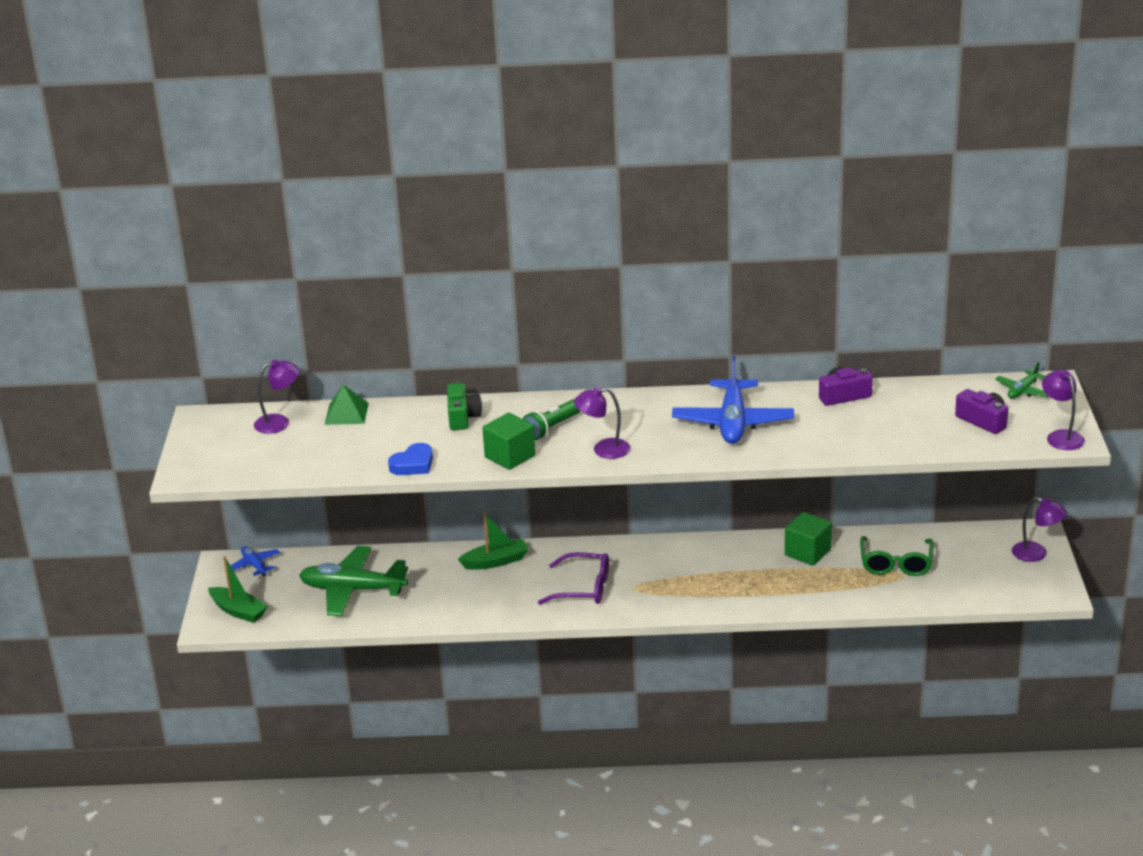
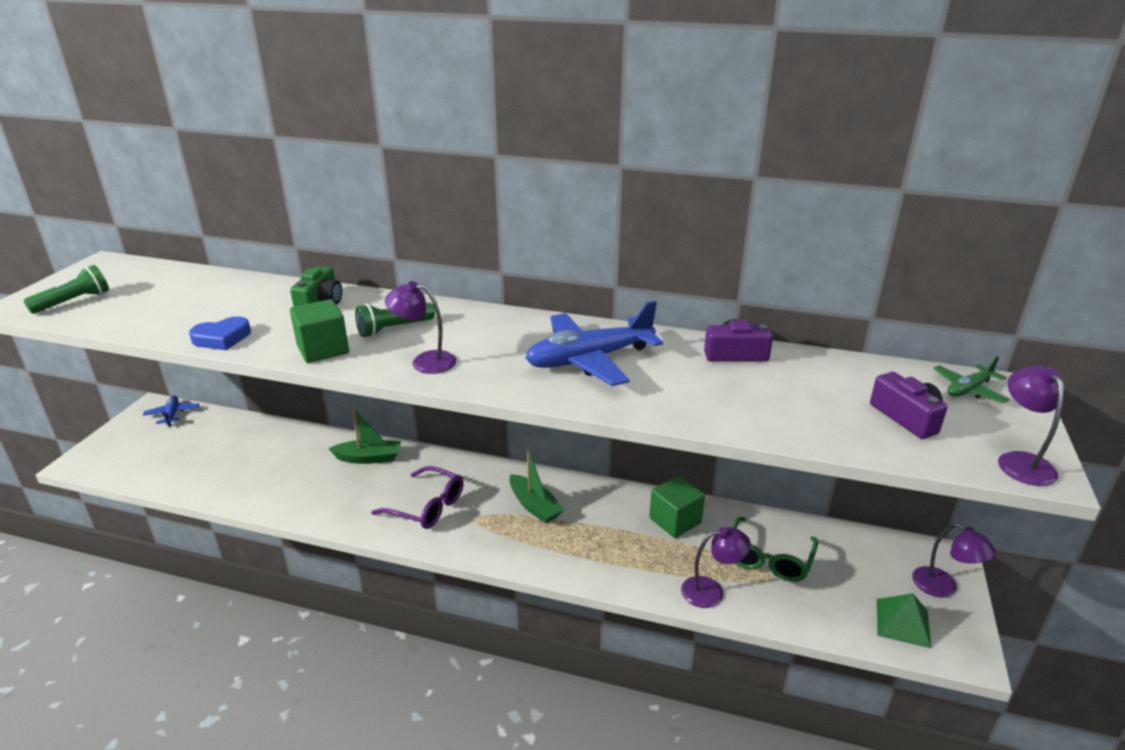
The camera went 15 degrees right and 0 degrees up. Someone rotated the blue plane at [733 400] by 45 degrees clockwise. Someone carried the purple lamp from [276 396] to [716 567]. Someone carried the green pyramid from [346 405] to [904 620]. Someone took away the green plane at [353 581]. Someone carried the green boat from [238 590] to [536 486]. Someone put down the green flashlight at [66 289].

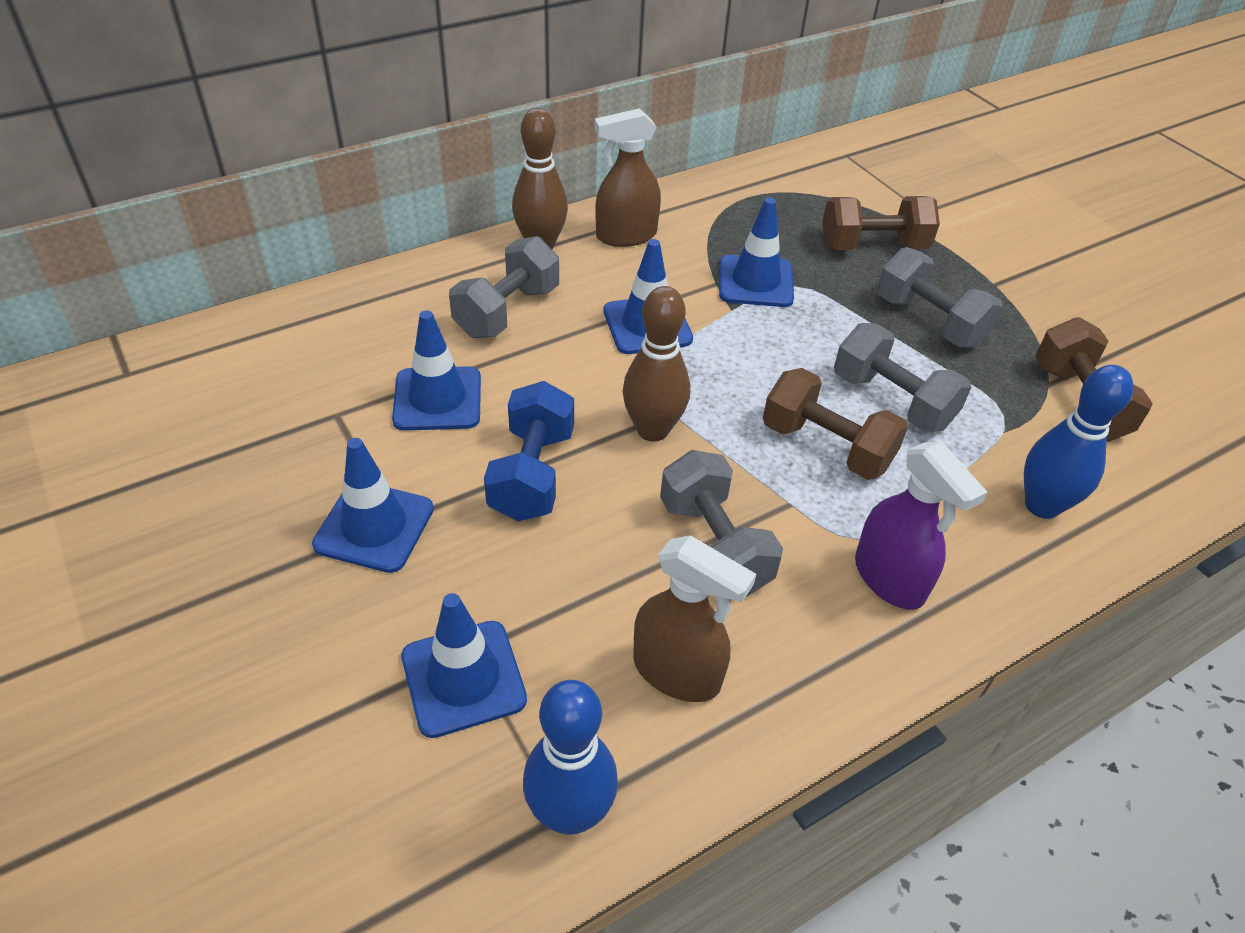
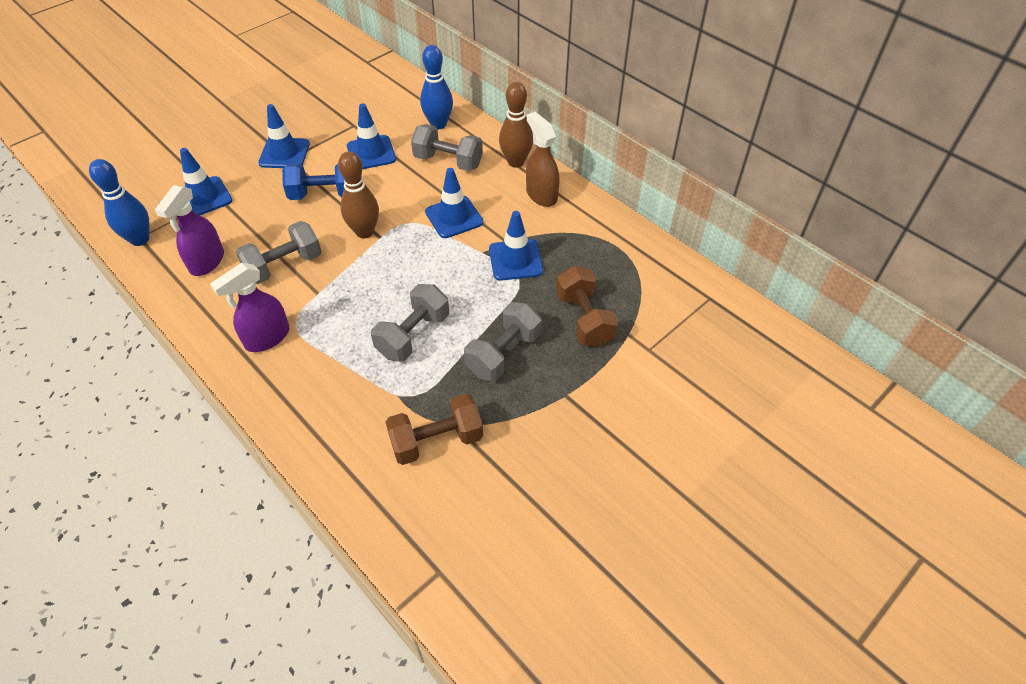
The camera went 80 degrees right and 5 degrees up. Someone carried the blue bowling pin from [1078 442] to [436 87]. Someone took away the brown dumbbell at [835 424]. Someone repainted the brown spray bottle at [694 618], which became the purple spray bottle at [189 230].

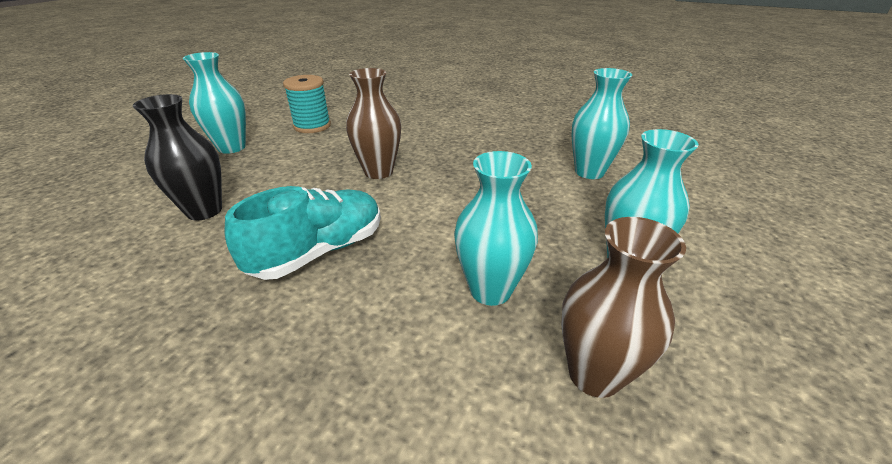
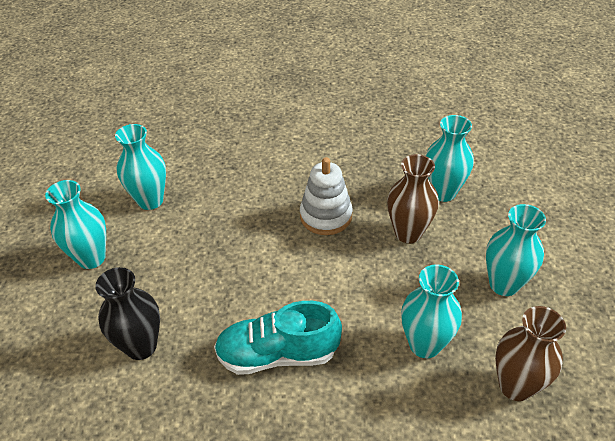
The camera went 20 degrees left and 10 degrees up. Someone carried the brown vase from [373 123] to [413 198]. Someone swapped the turquoise spool at [307 104] for the turquoise vase at [140 167]. Someone rotated the turquoise shoe at [303 233] by 120 degrees counterclockwise. Someone put down the white stacking toy at [326 196].

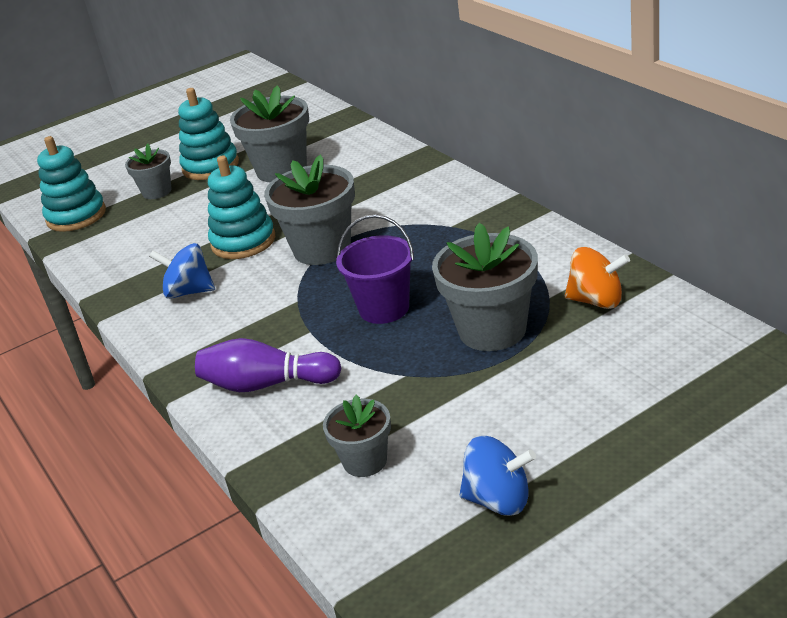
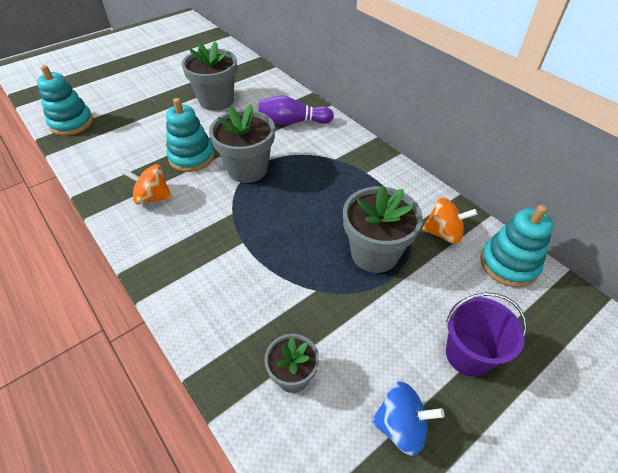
The camera went 10 degrees left and 15 degrees up. Someone carried the turquoise stacking toy from [208 134] to [516 246]. Someone took away the grey flower pot at [148 171]. Someone carried the purple bucket from [375 269] to [486 334]. Someone repainted the blue spinning top at [182 271], which became the orange spinning top at [147 184]. Someone carried the purple bowling pin from [268 365] to [296 110].

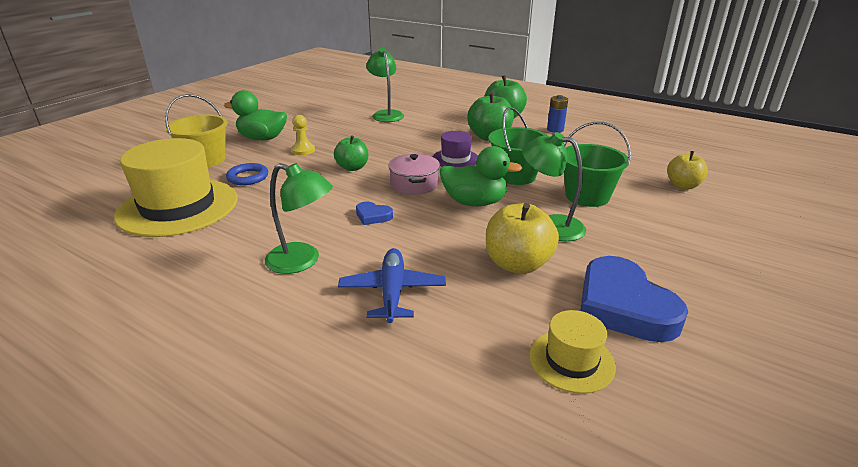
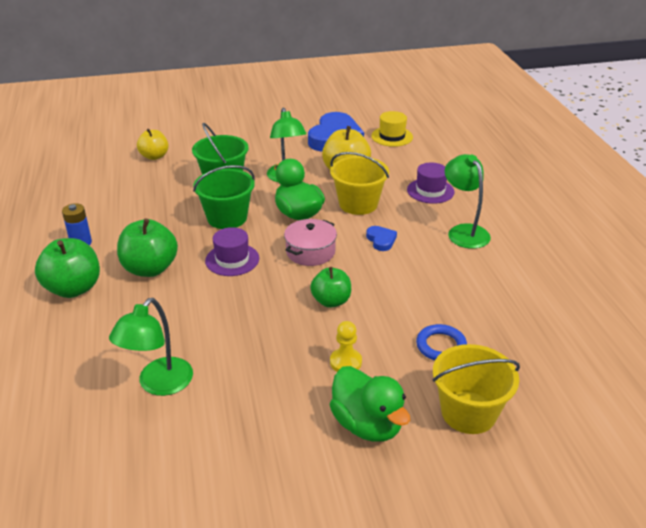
The camera went 135 degrees left and 5 degrees up. Someone took away the yellow hat at [175 187]. Someone swapped the blue plane at [392 285] for the purple hat at [431 183]. Someone put down the yellow bucket at [359 183].

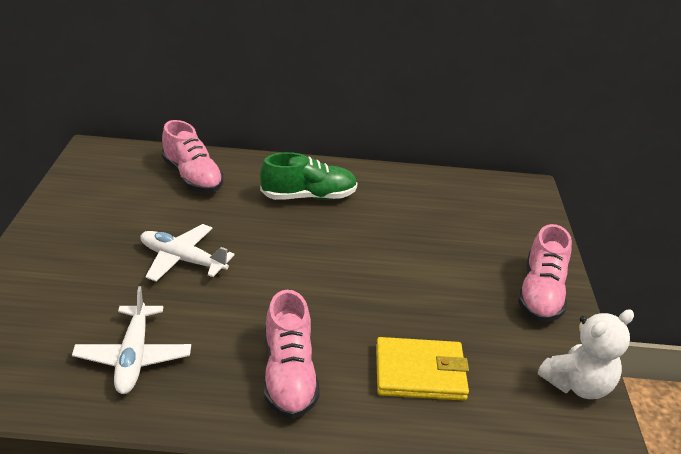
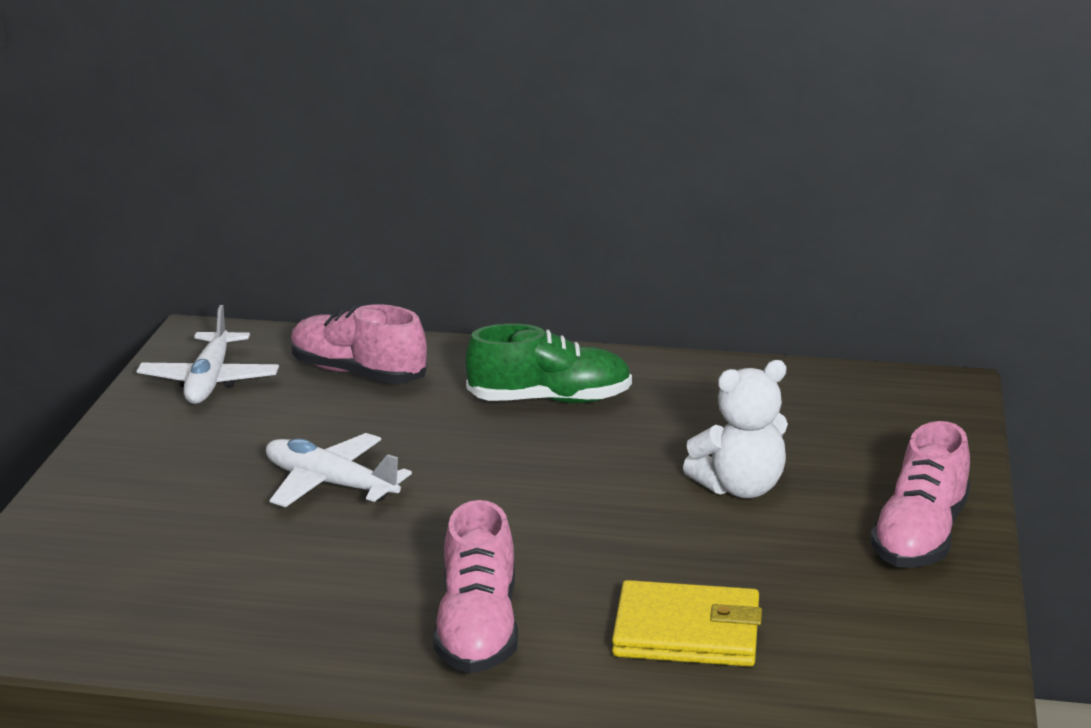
The camera went 10 degrees right and 10 degrees down. Someone rotated the pink shoe at [192 156] by 150 degrees clockwise. Someone carried the white plane from [131 340] to [207 354]. Someone carried the white teddy bear from [586 354] to [735 429].

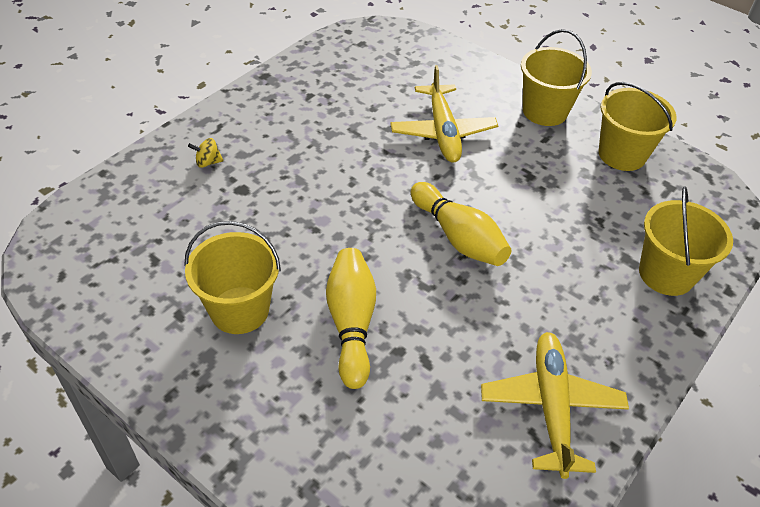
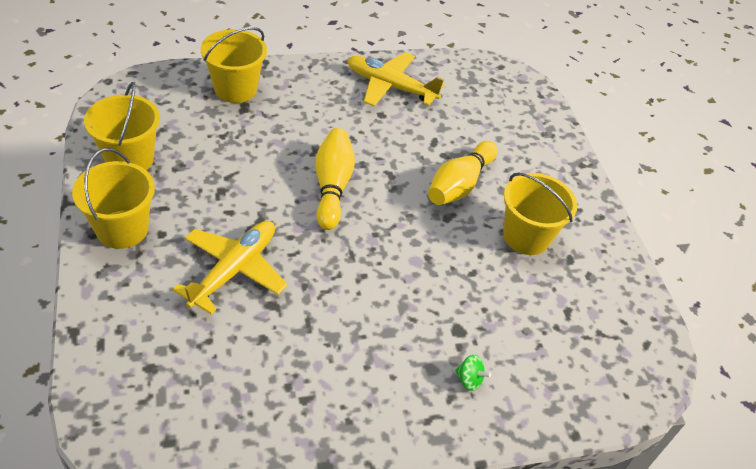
The camera went 145 degrees left and 0 degrees up. Someone repainted the yellow spinning top at [205 153], which became the green spinning top at [473 373]. Someone rotated the yellow plane at [555 405] by 75 degrees clockwise.

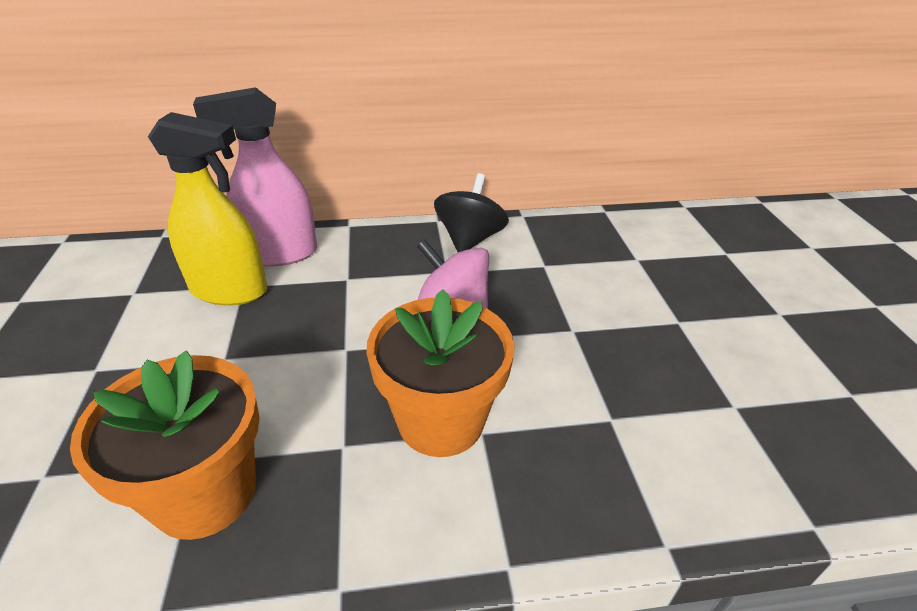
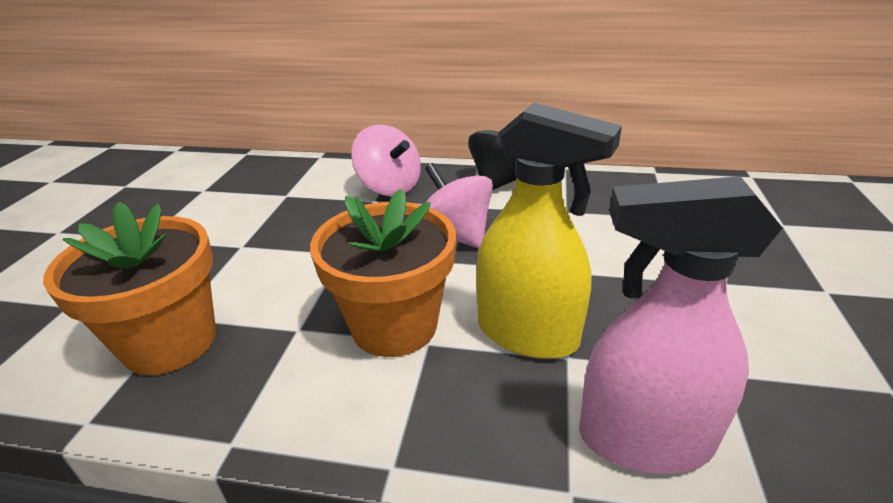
The camera went 20 degrees right and 5 degrees down. Someone carried the pink spray bottle from [255 177] to [680 325]. Someone carried the yellow spray bottle from [207 208] to [549 231]. Someone put down the pink spinning top at [386 160].

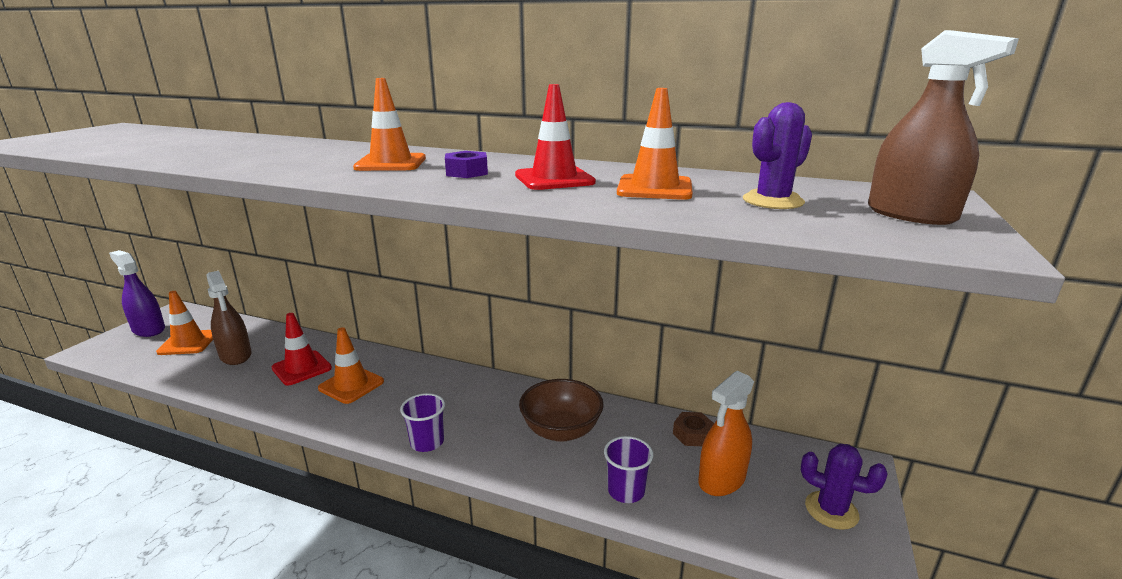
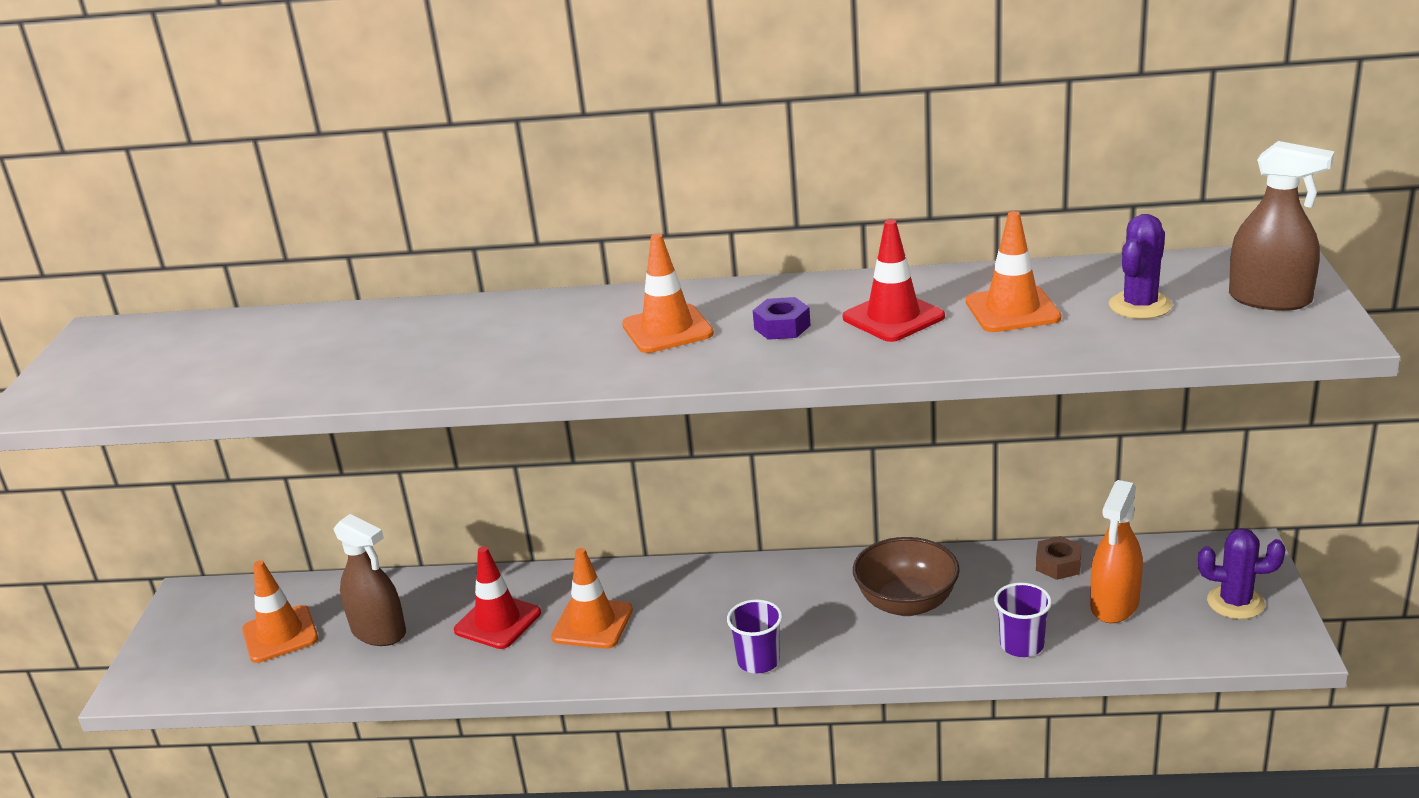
The camera went 15 degrees left and 5 degrees up. Someone took away the purple spray bottle at [137 293].

